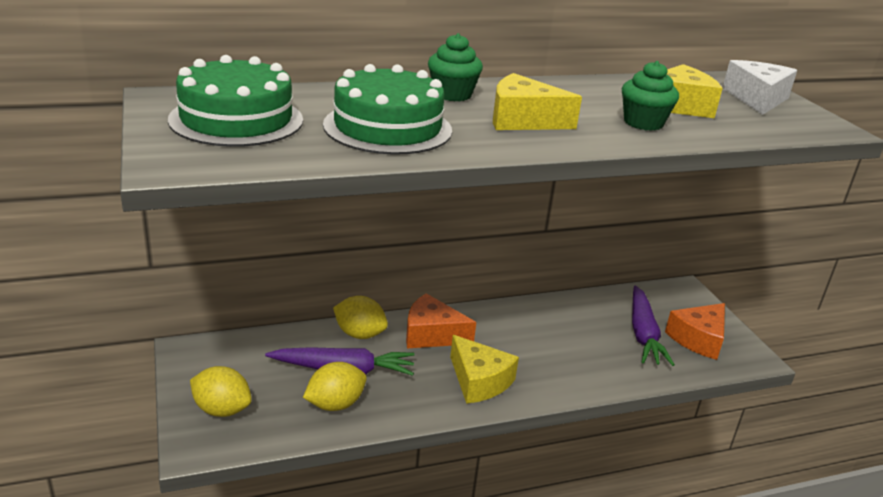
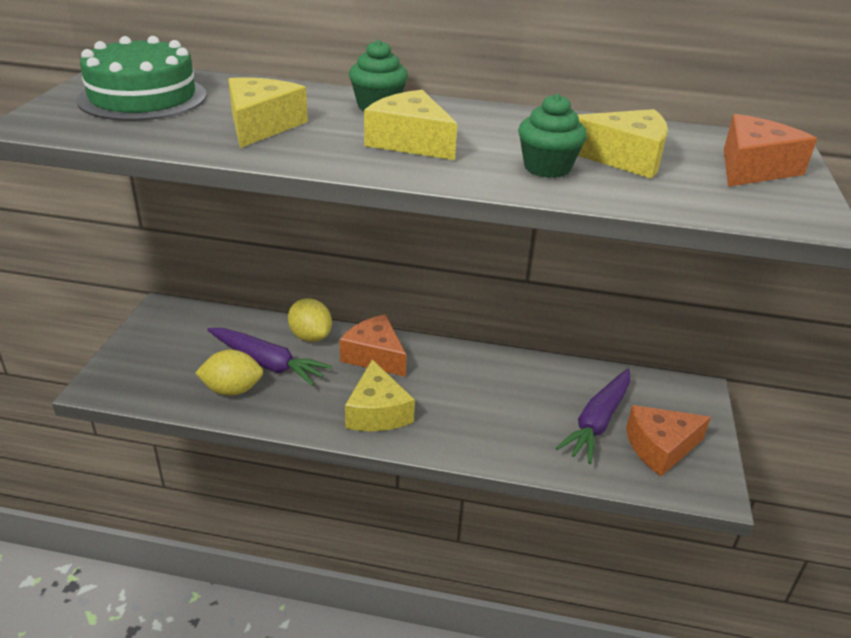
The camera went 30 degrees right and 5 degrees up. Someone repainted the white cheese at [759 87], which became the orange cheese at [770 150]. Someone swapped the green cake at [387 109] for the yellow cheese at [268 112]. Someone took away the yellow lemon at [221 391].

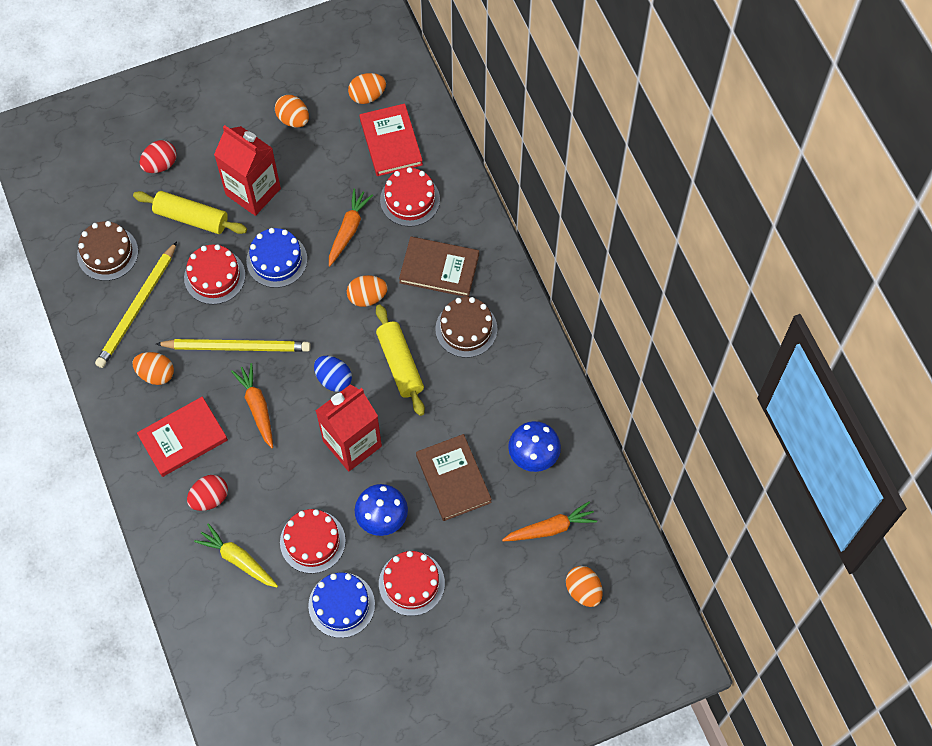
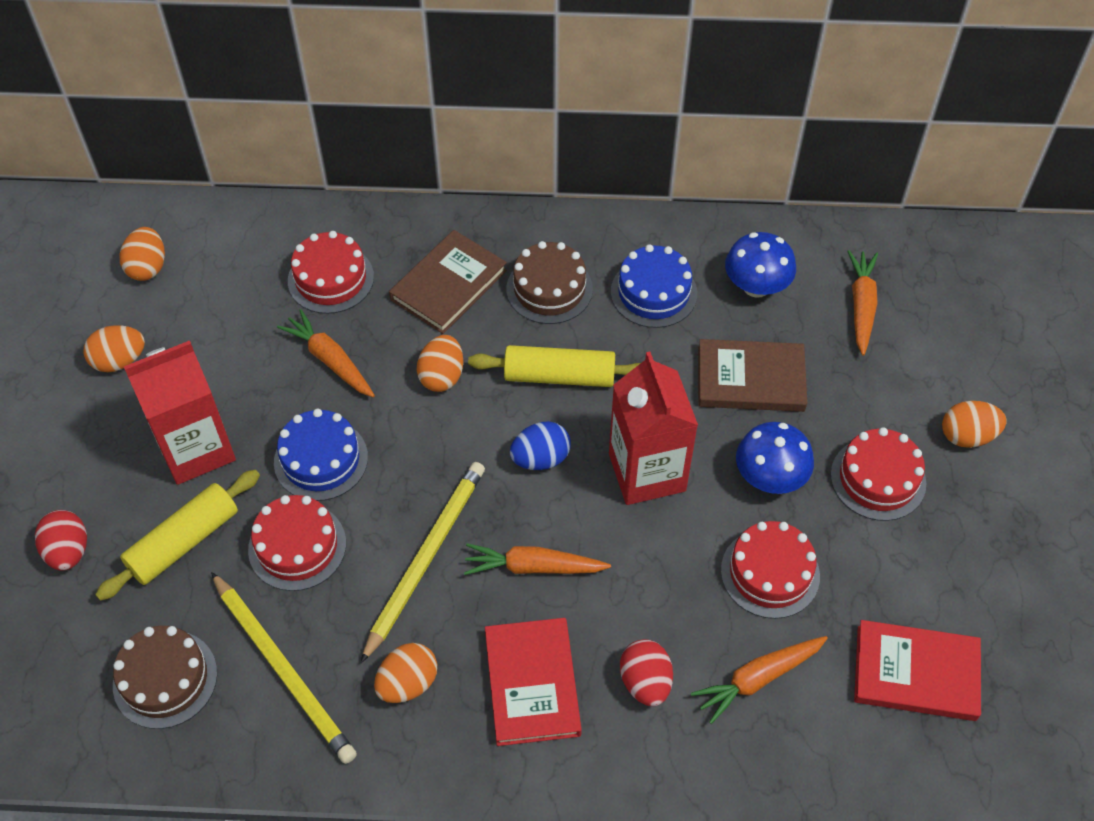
The camera went 65 degrees left and 10 degrees down. Someone carried the red book from [391 139] to [917 670]. Someone repainted the yellow carrot at [236 555], which became the orange carrot at [759 680]. Someone carried the orange egg from [584 586] to [974 424]. Someone carried the blue cake from [341 605] to [654 286].

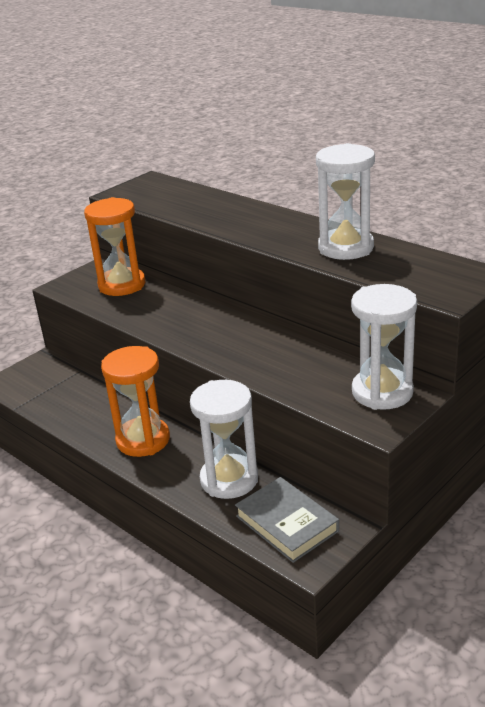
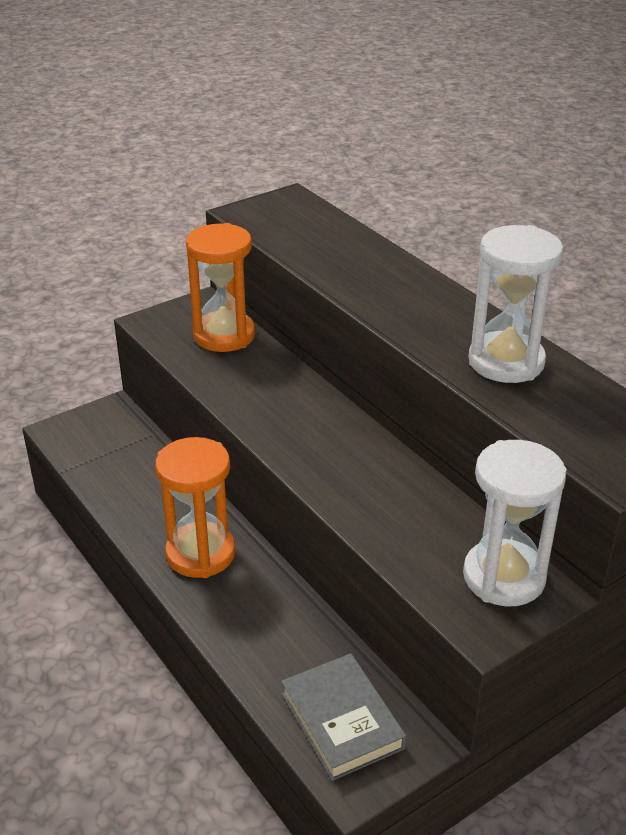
The camera went 10 degrees right and 5 degrees up. Someone took away the white hourglass at [224 439].

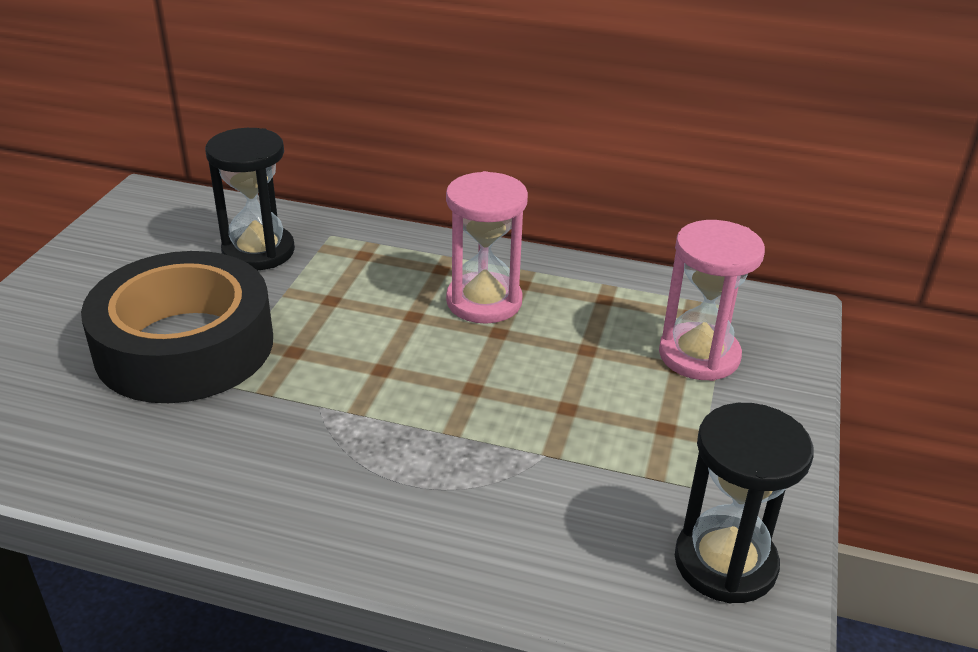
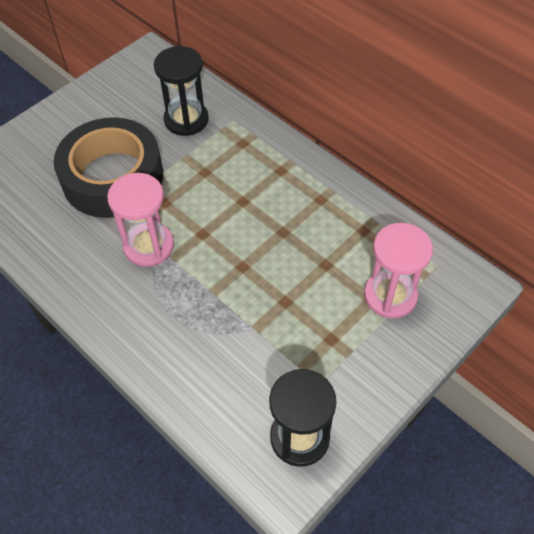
The camera went 30 degrees right and 20 degrees up. Someone carried the pink hourglass from [487 247] to [140 220].

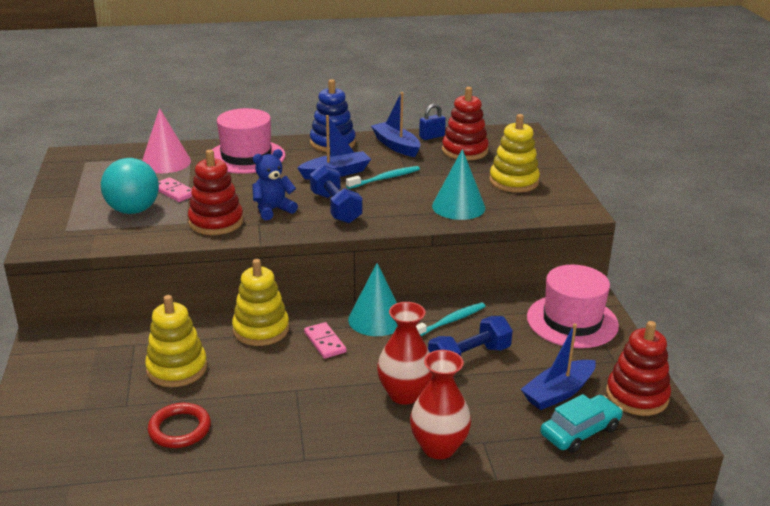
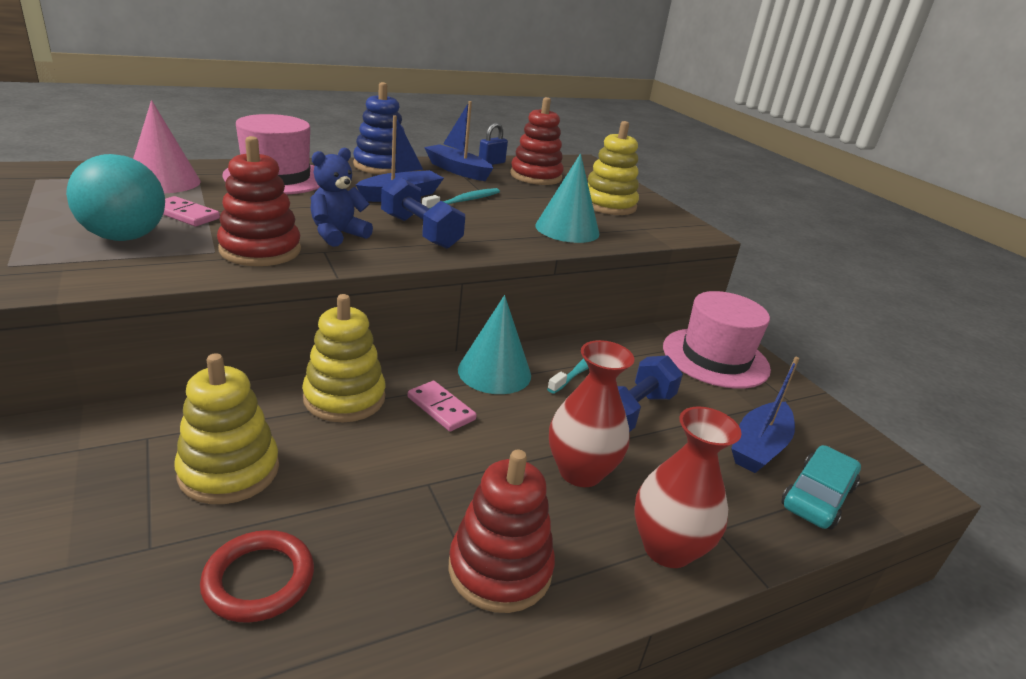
The camera went 20 degrees left and 0 degrees up. Someone carried the red stacking toy from [638 368] to [501 531].

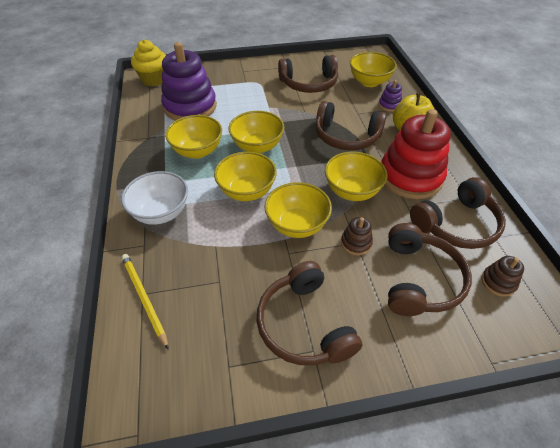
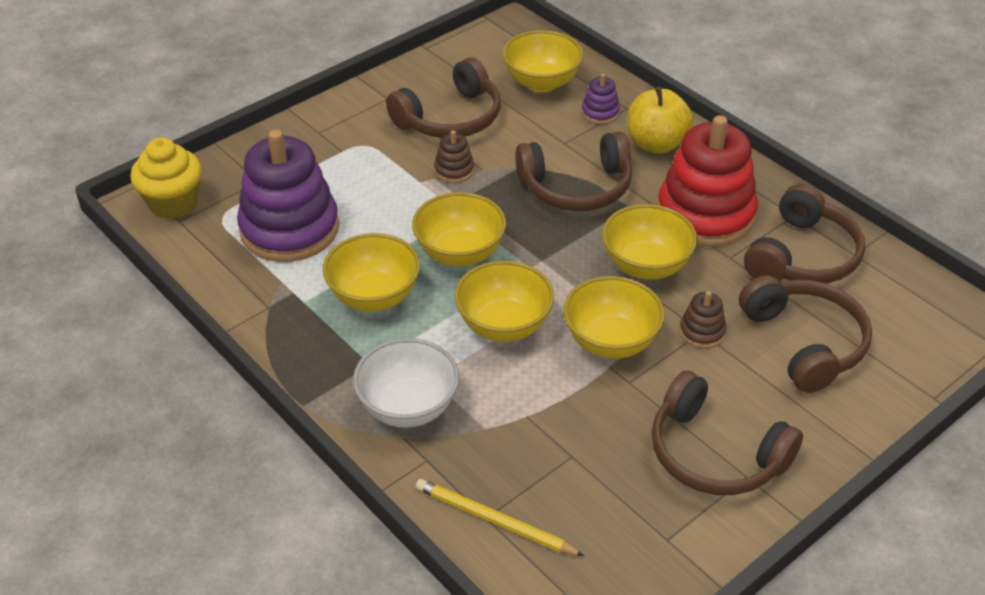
The camera went 30 degrees left and 5 degrees down. Someone carried the brown stacking toy from [502 276] to [454 156].

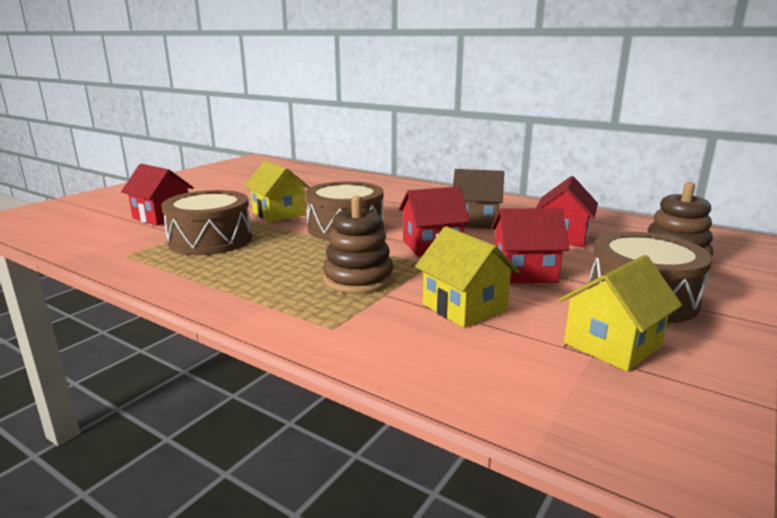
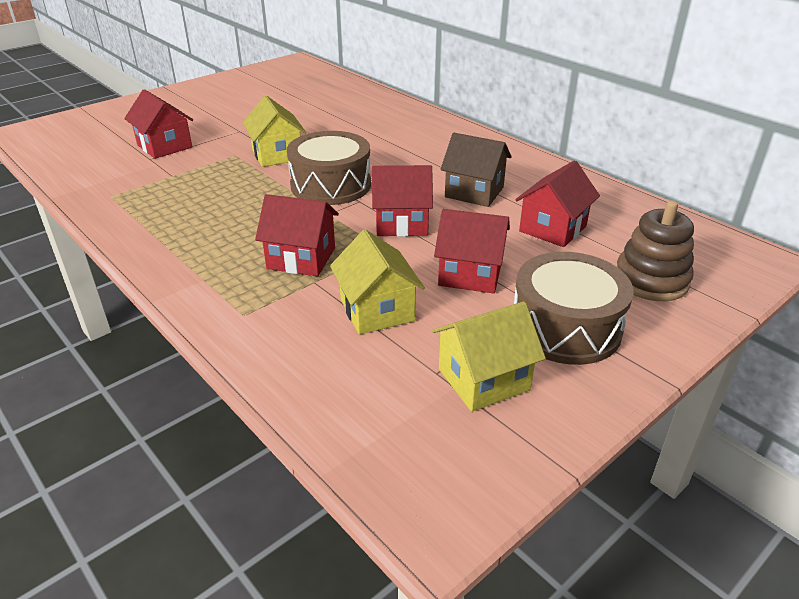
The camera went 15 degrees right and 15 degrees up. Someone took away the brown drum at [206 222]. Someone swapped the brown stacking toy at [358 245] for the red house at [297 235].

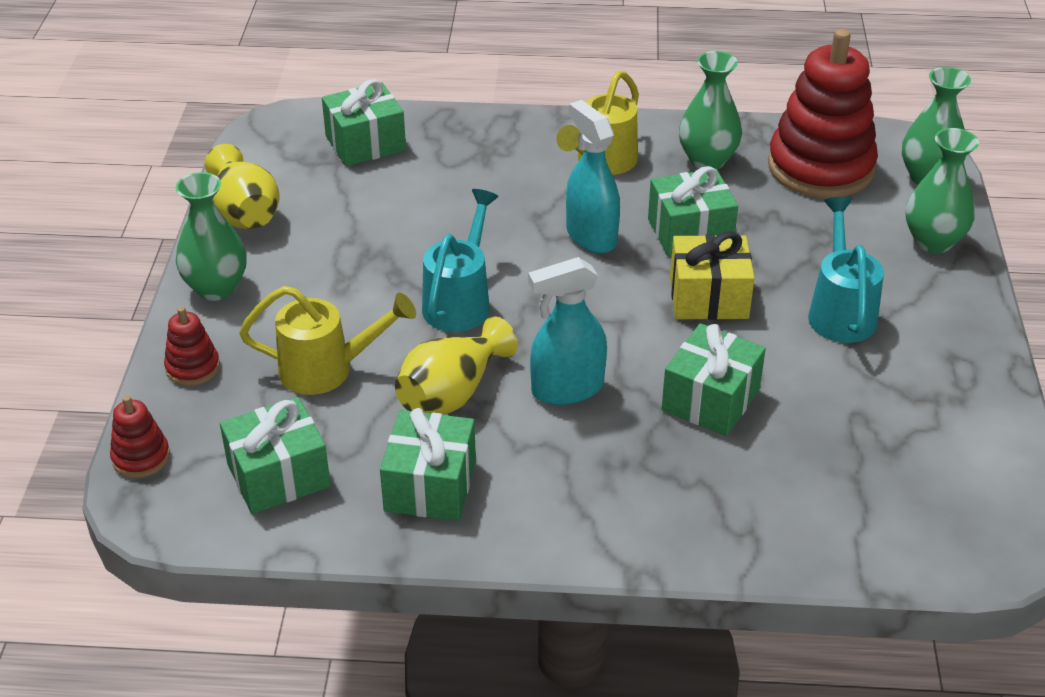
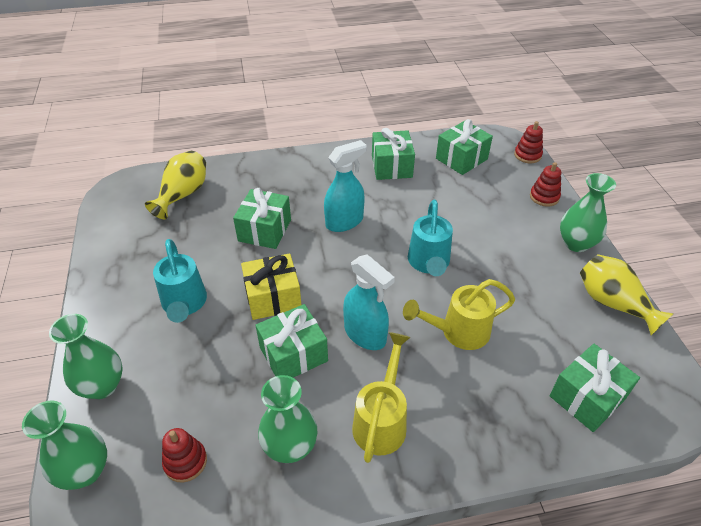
The camera went 165 degrees right and 5 degrees up. Someone scaled the red stacking toy at [823 113] by 0.43. Someone carried the yellow watering can from [327 340] to [459 314]. Someone carried the yellow vase from [456 365] to [175 185].

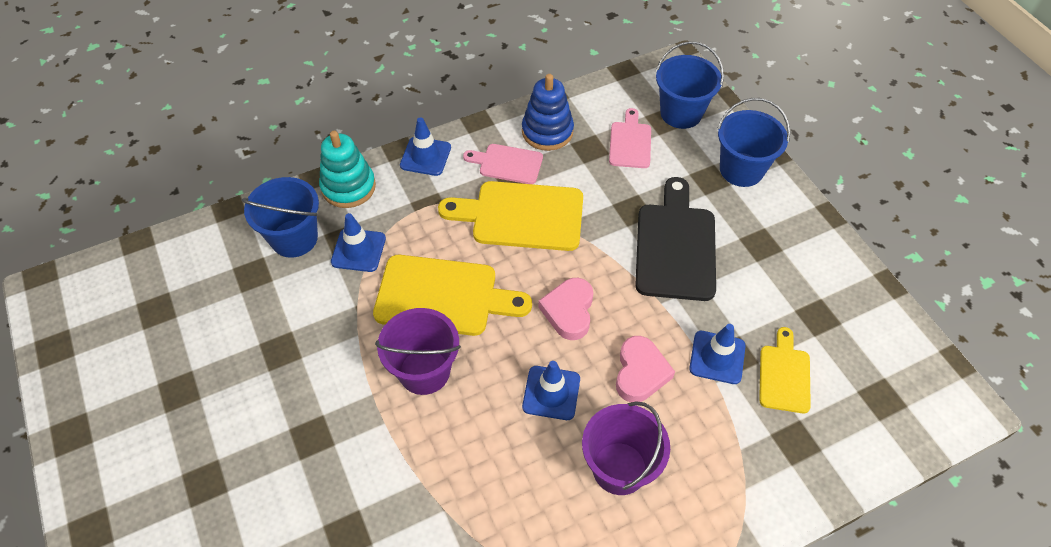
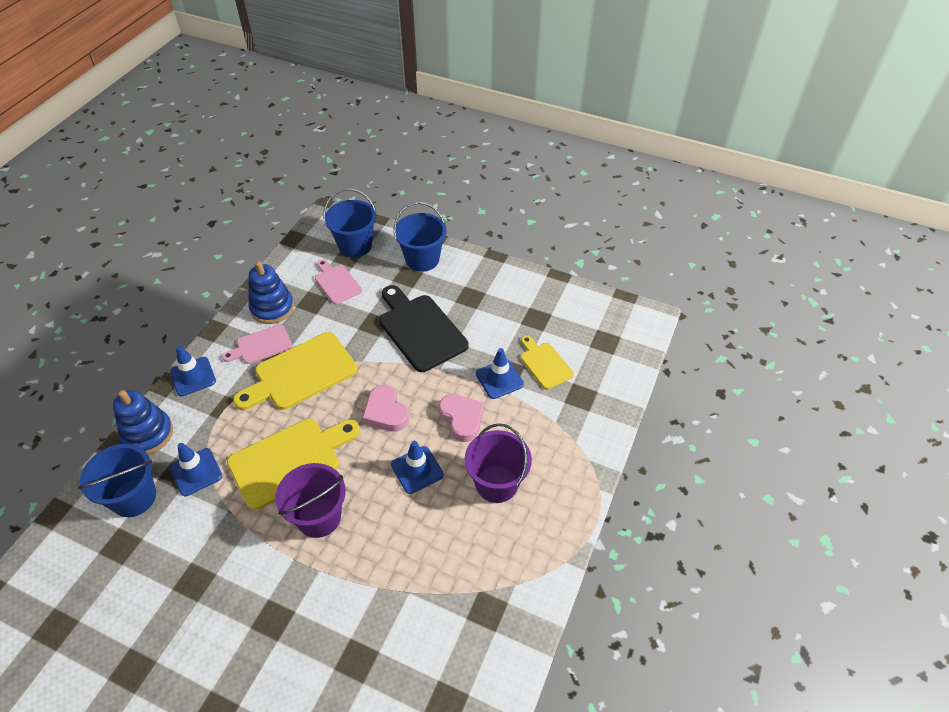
The camera went 40 degrees left and 5 degrees down. Someone repainted the turquoise stacking toy at [347 169], which became the blue stacking toy at [143 422].

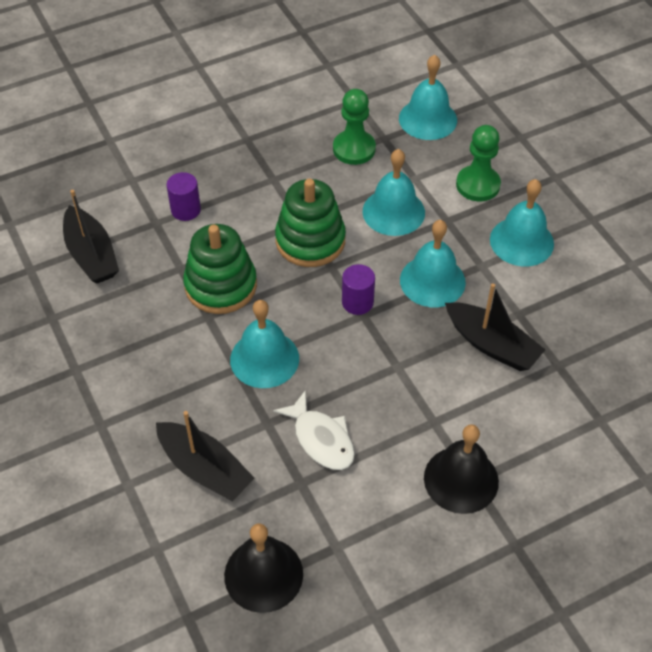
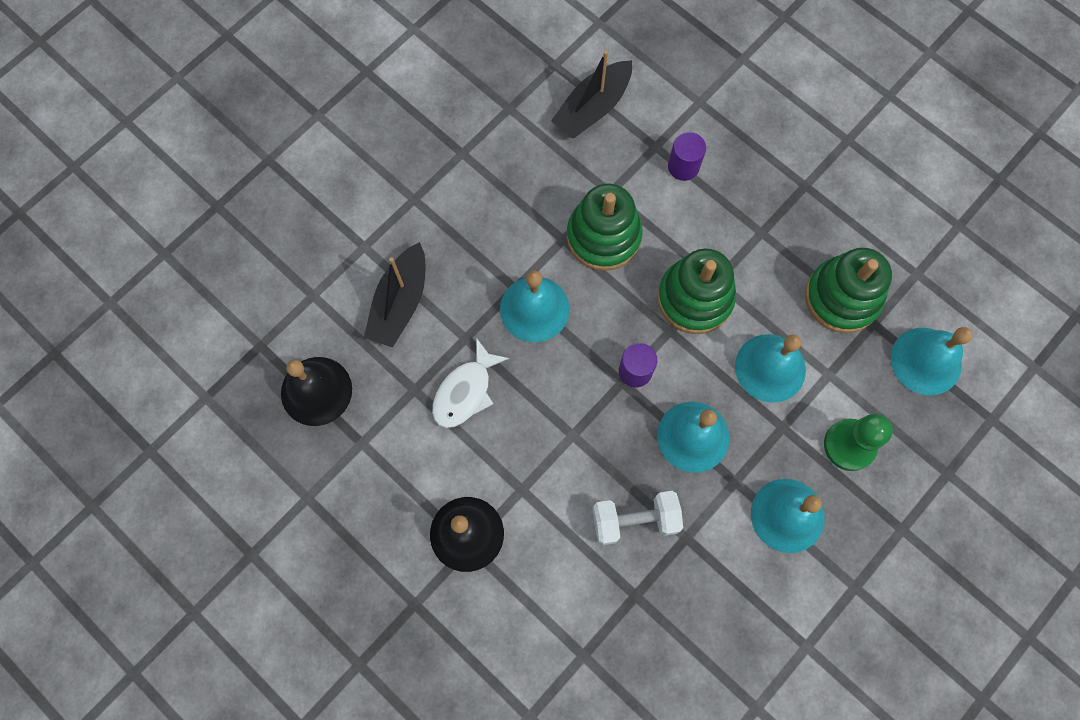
The camera went 70 degrees right and 20 degrees up. Someone swapped the green pawn at [354 127] for the green stacking toy at [848 290]. Someone swapped the black boat at [495 327] for the white dumbbell at [637 518].

